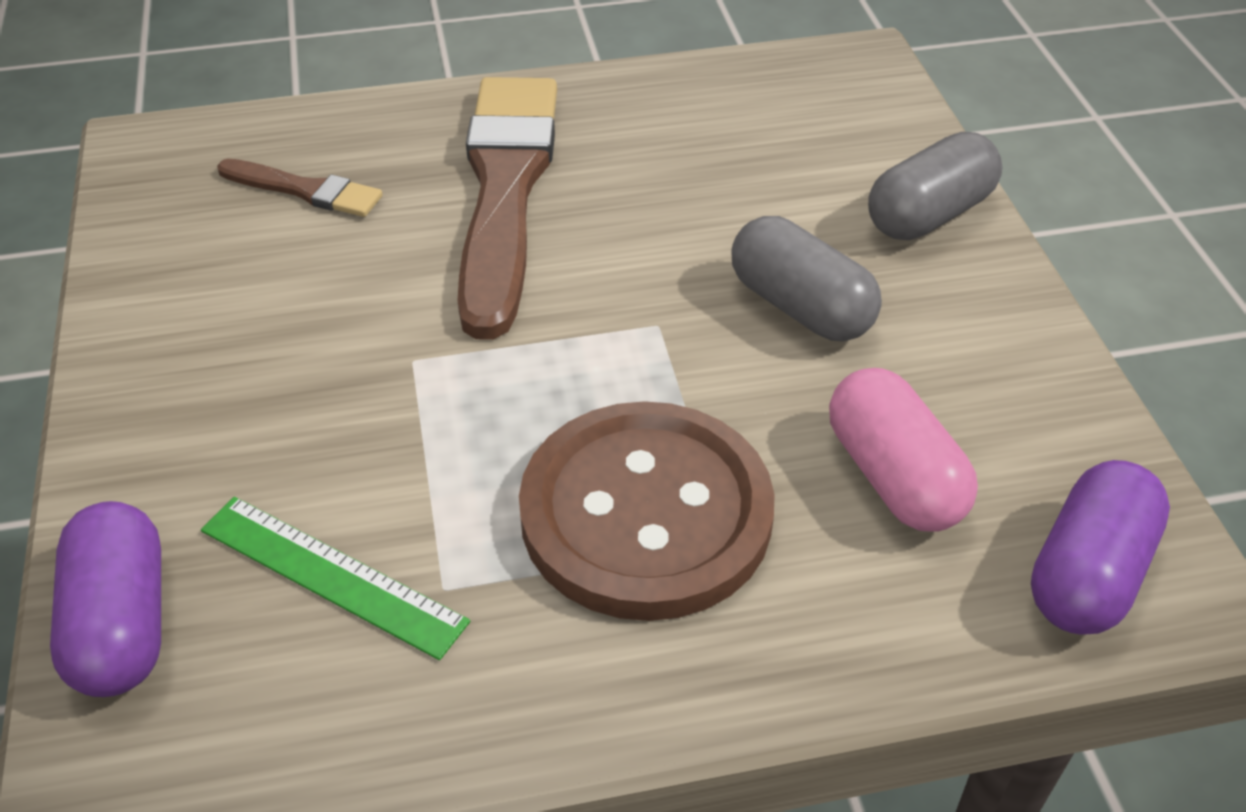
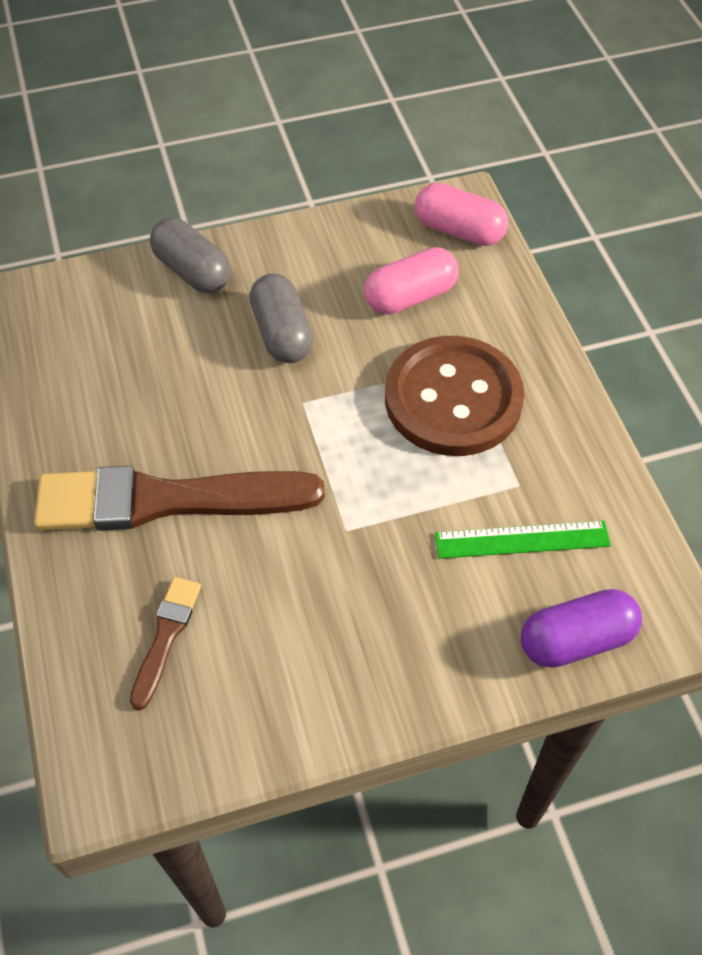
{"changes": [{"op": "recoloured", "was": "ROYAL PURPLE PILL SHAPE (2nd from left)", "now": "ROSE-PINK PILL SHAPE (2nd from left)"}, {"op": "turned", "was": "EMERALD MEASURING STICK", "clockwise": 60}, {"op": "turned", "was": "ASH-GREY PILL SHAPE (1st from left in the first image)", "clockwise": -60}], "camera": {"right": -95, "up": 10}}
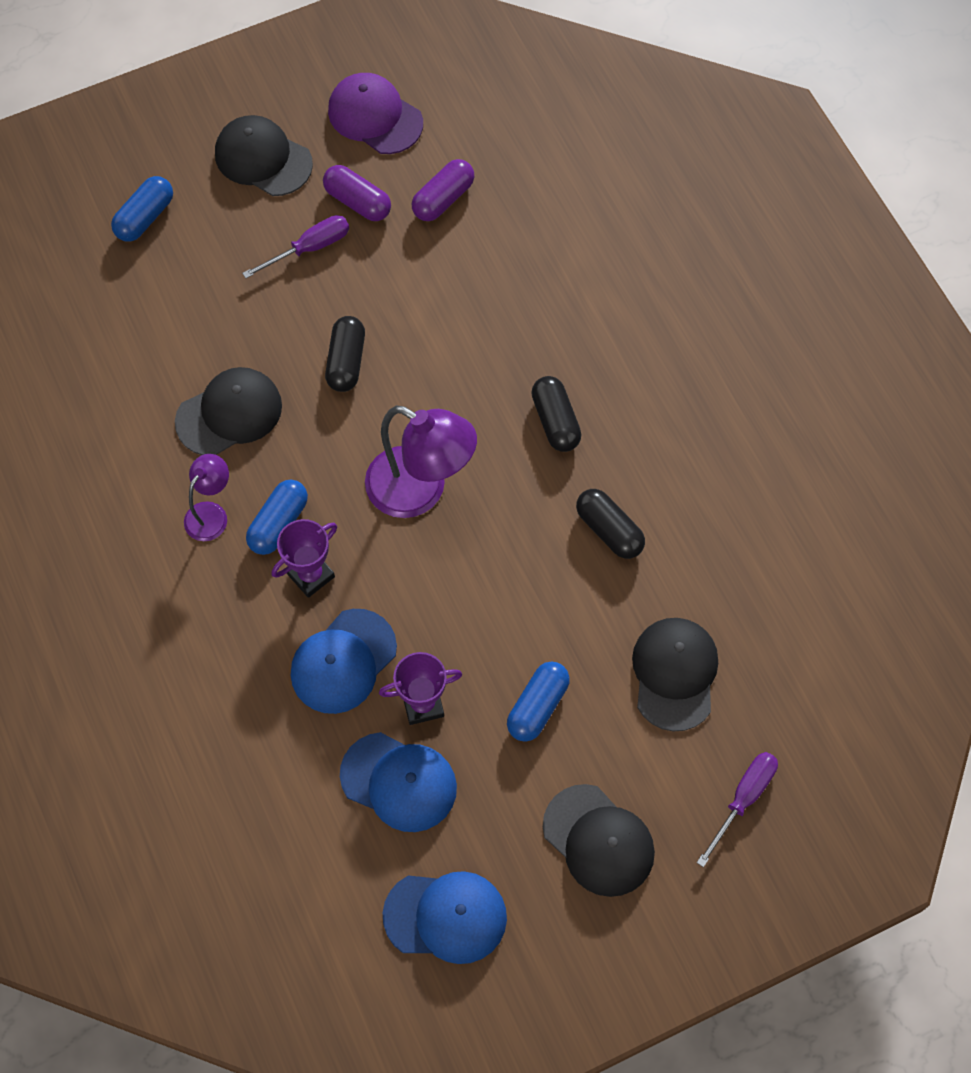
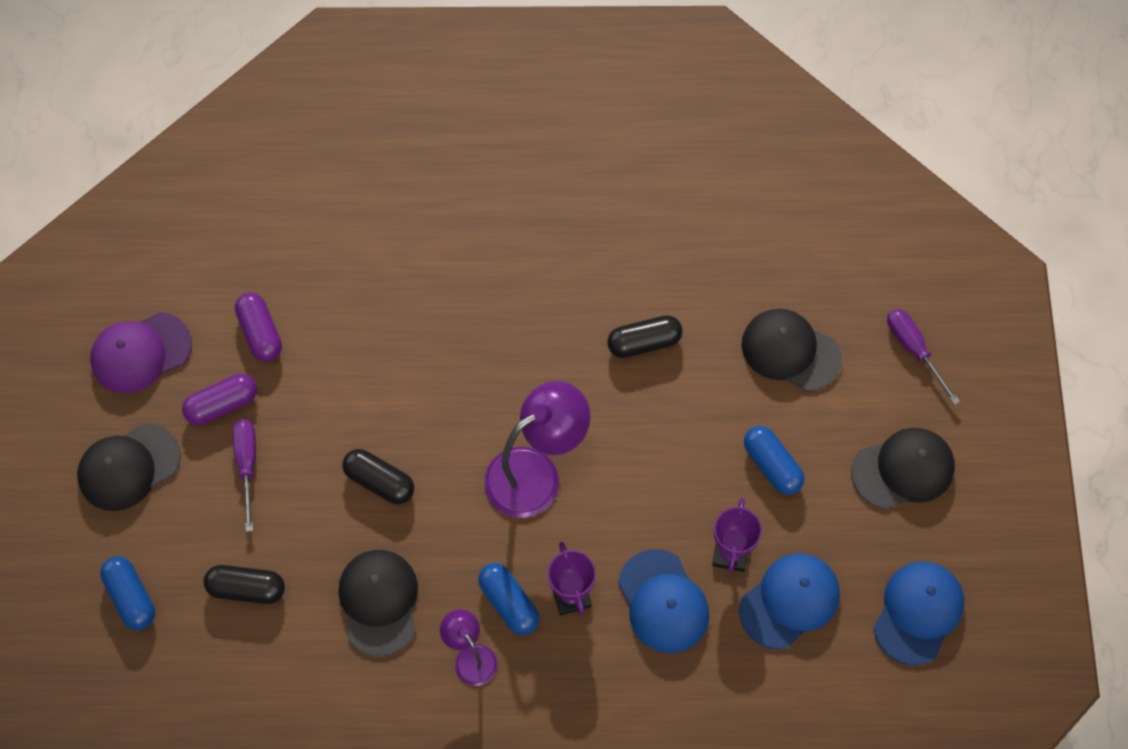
{"changes": [{"op": "moved", "was": "JET-BLACK PILL SHAPE (2nd from left in the first image)", "now": "JET-BLACK PILL SHAPE (1st from left)"}], "camera": {"right": -65, "up": 0}}
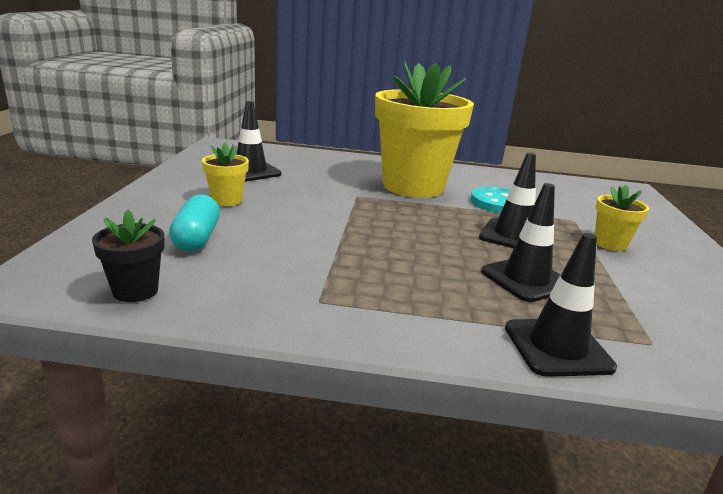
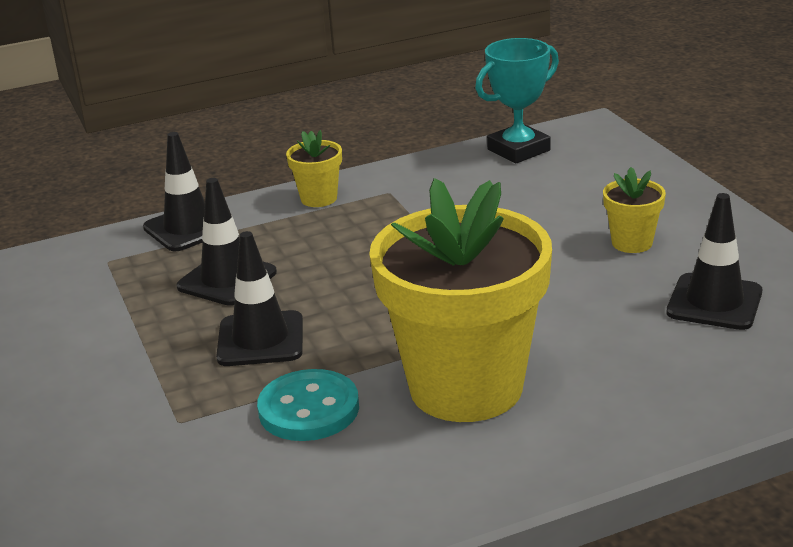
{"changes": [{"op": "removed", "was": "AQUA PILL SHAPE"}, {"op": "moved", "was": "GOLDEN POTTED PLANT (3rd from left in the first image)", "now": "GOLDEN POTTED PLANT (1st from left)"}, {"op": "replaced", "was": "JET-BLACK POTTED PLANT", "now": "AQUA AWARD CUP"}], "camera": {"right": 155, "up": 5}}
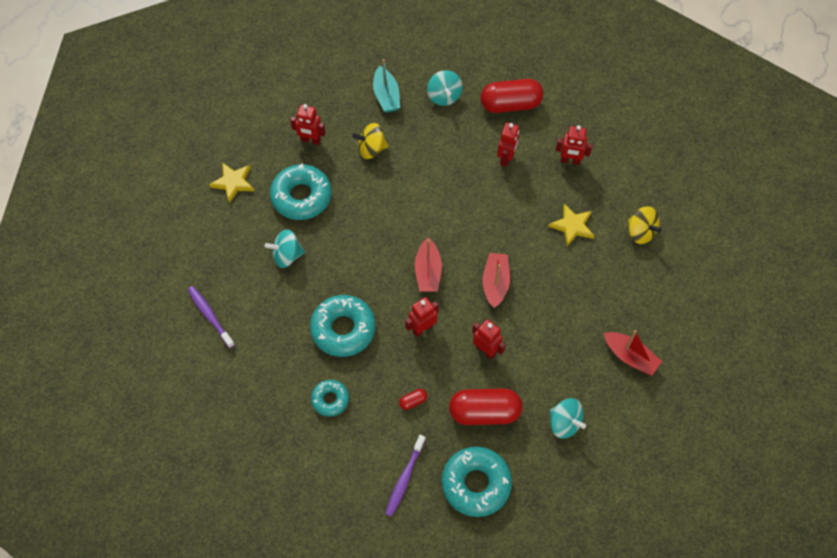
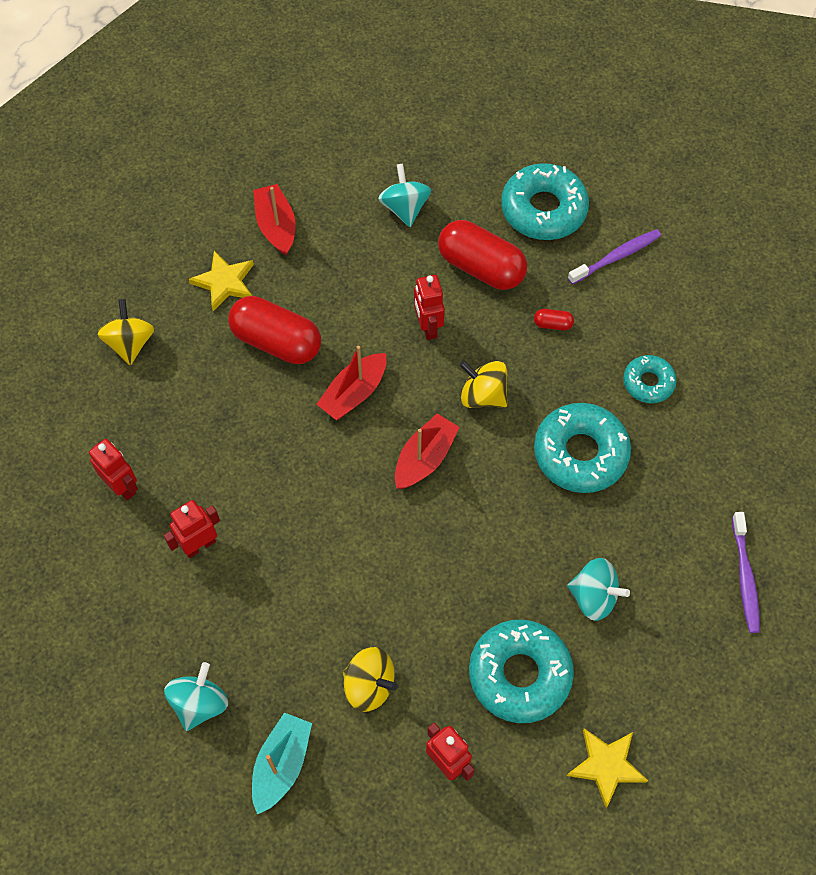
{"changes": [{"op": "moved", "was": "RED PILL SHAPE (3rd from left in the first image)", "now": "RED PILL SHAPE (1st from left)"}, {"op": "moved", "was": "GOLDEN FIVE-POINTED STAR (2nd from left in the first image)", "now": "GOLDEN FIVE-POINTED STAR (1st from left)"}, {"op": "replaced", "was": "RED ROBOT FIGURE (2nd from left)", "now": "GOLDEN TOY TOP (3rd from left)"}], "camera": {"right": -145, "up": 0}}
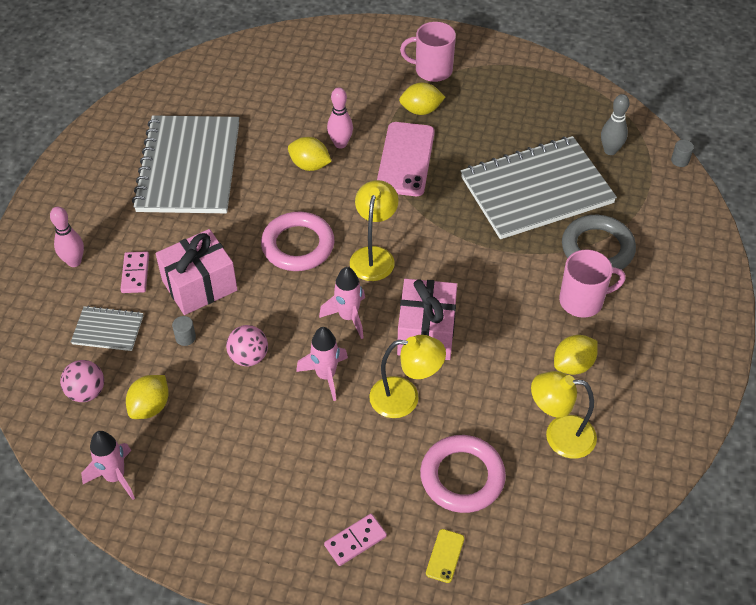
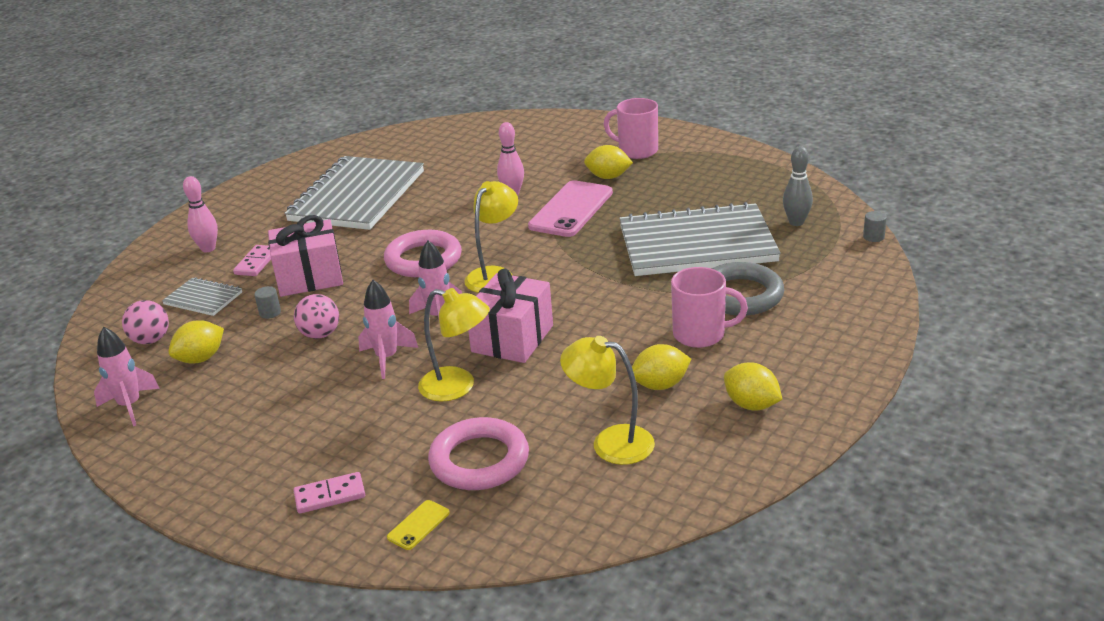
{"changes": [{"op": "moved", "was": "GOLDEN CITRUS FRUIT (2nd from left in the first image)", "now": "GOLDEN CITRUS FRUIT (4th from left)"}], "camera": {"right": 20, "up": -20}}
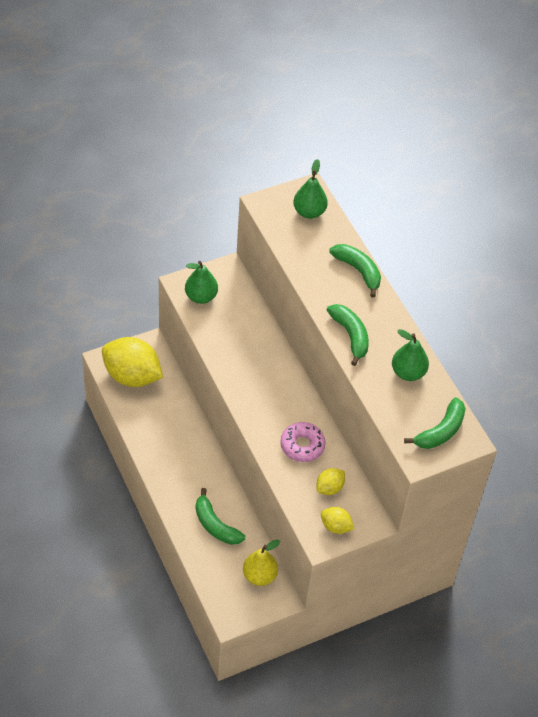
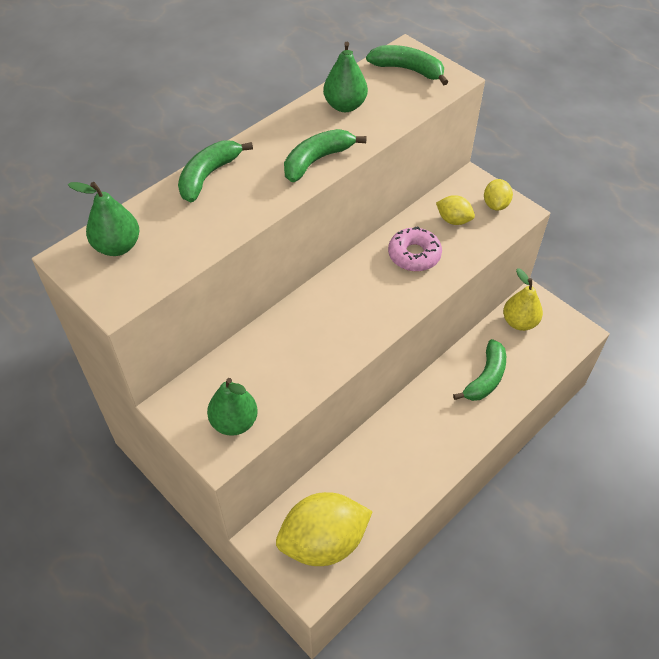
{"changes": [{"op": "turned", "was": "GOLDEN CITRUS FRUIT (1st from left)", "clockwise": 60}], "camera": {"right": -105, "up": 0}}
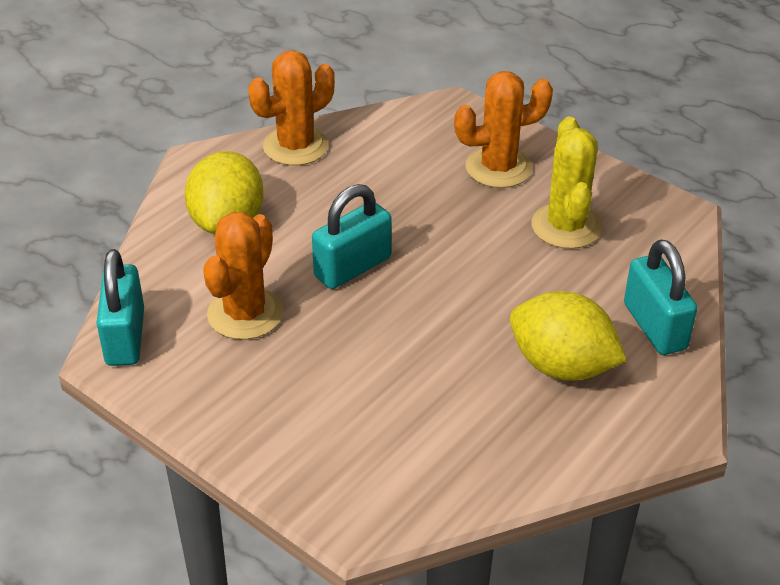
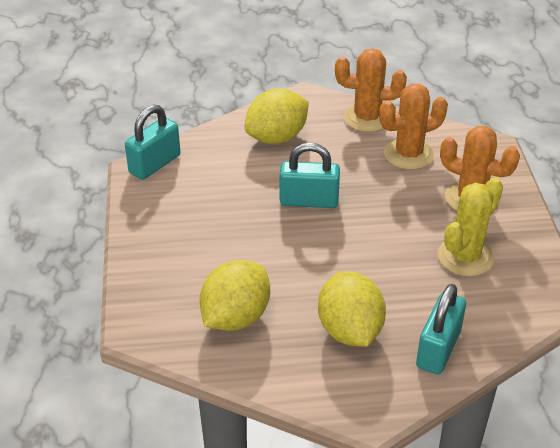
{"changes": [{"op": "added", "now": "GOLDEN CITRUS FRUIT (1st from left)"}, {"op": "moved", "was": "BRIGHT ORANGE PRICKLY PLANT (1st from left in the first image)", "now": "BRIGHT ORANGE PRICKLY PLANT (2nd from left)"}], "camera": {"right": 45, "up": 0}}
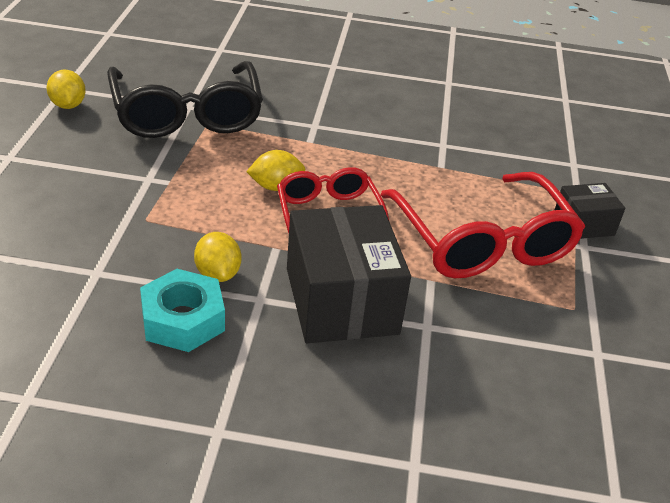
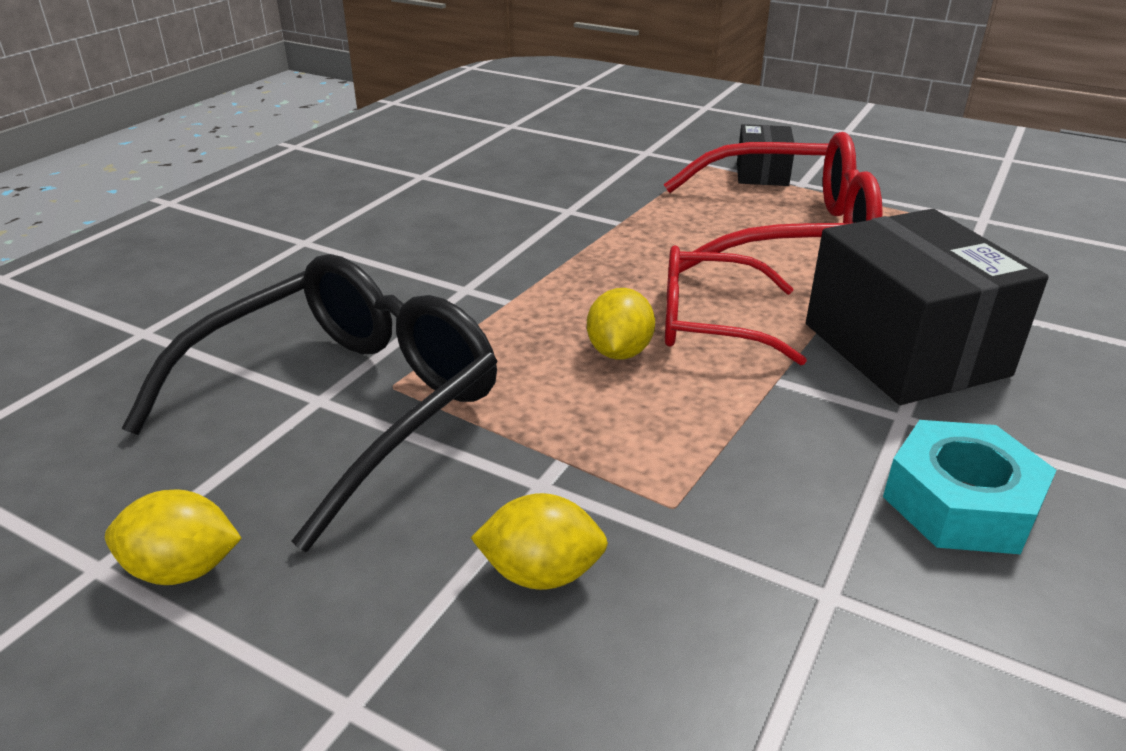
{"changes": [{"op": "moved", "was": "GOLDEN CITRUS FRUIT (2nd from left)"}, {"op": "turned", "was": "JET-BLACK SPECTACLES", "clockwise": -60}, {"op": "turned", "was": "JET-BLACK PACKAGE (1st from left in the first image)", "clockwise": 60}], "camera": {"right": -65, "up": -5}}
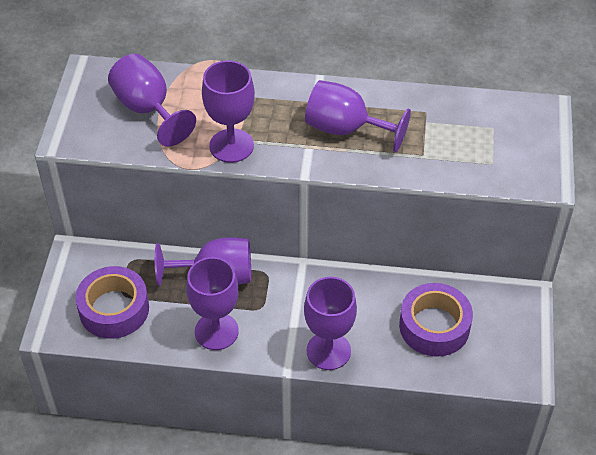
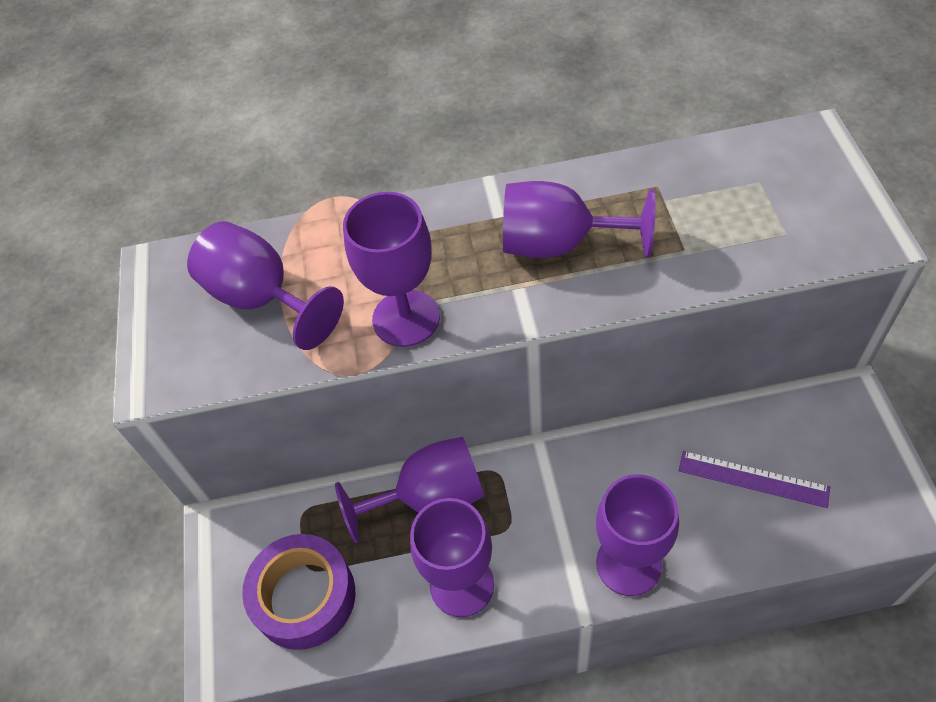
{"changes": [{"op": "replaced", "was": "ROYAL PURPLE STICKY TAPE (2nd from left)", "now": "ROYAL PURPLE MEASURING STICK"}], "camera": {"right": -10, "up": 5}}
